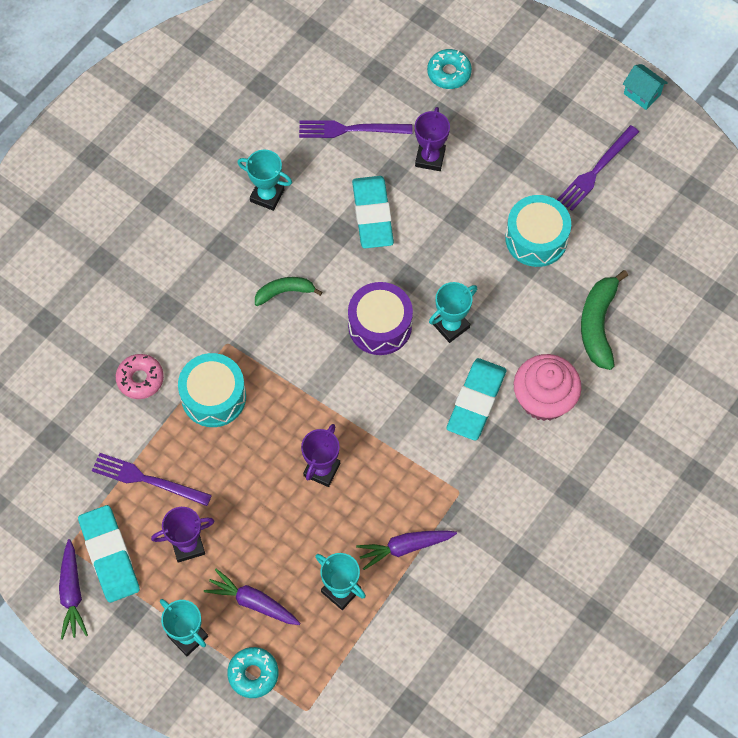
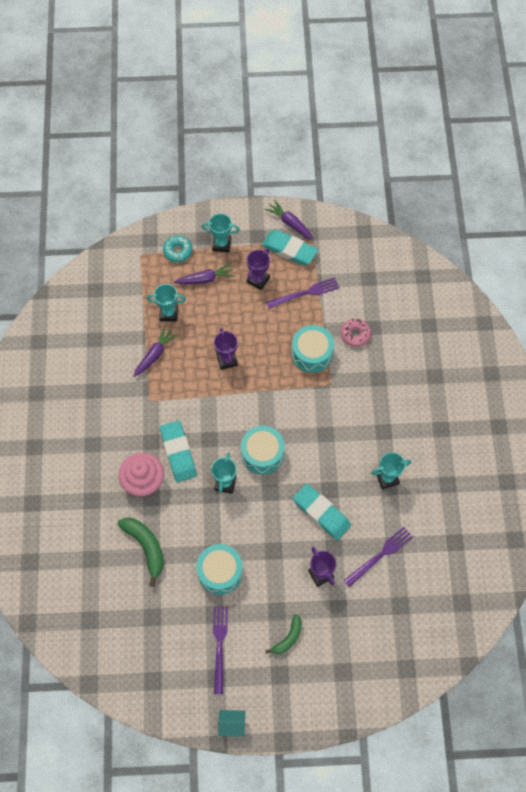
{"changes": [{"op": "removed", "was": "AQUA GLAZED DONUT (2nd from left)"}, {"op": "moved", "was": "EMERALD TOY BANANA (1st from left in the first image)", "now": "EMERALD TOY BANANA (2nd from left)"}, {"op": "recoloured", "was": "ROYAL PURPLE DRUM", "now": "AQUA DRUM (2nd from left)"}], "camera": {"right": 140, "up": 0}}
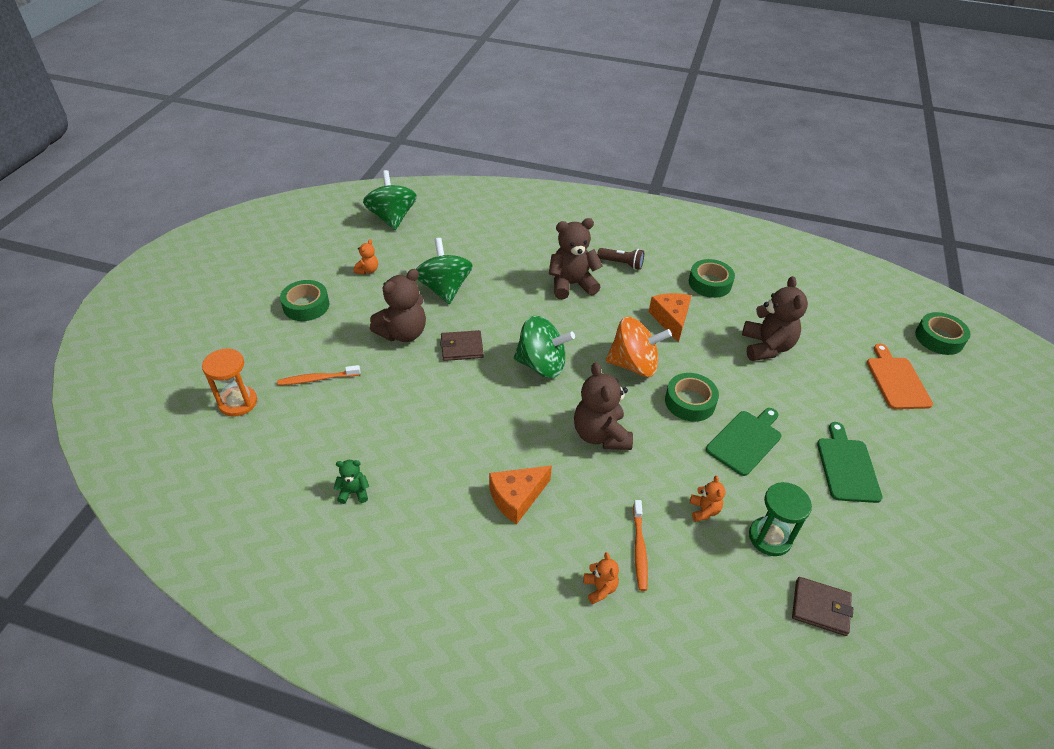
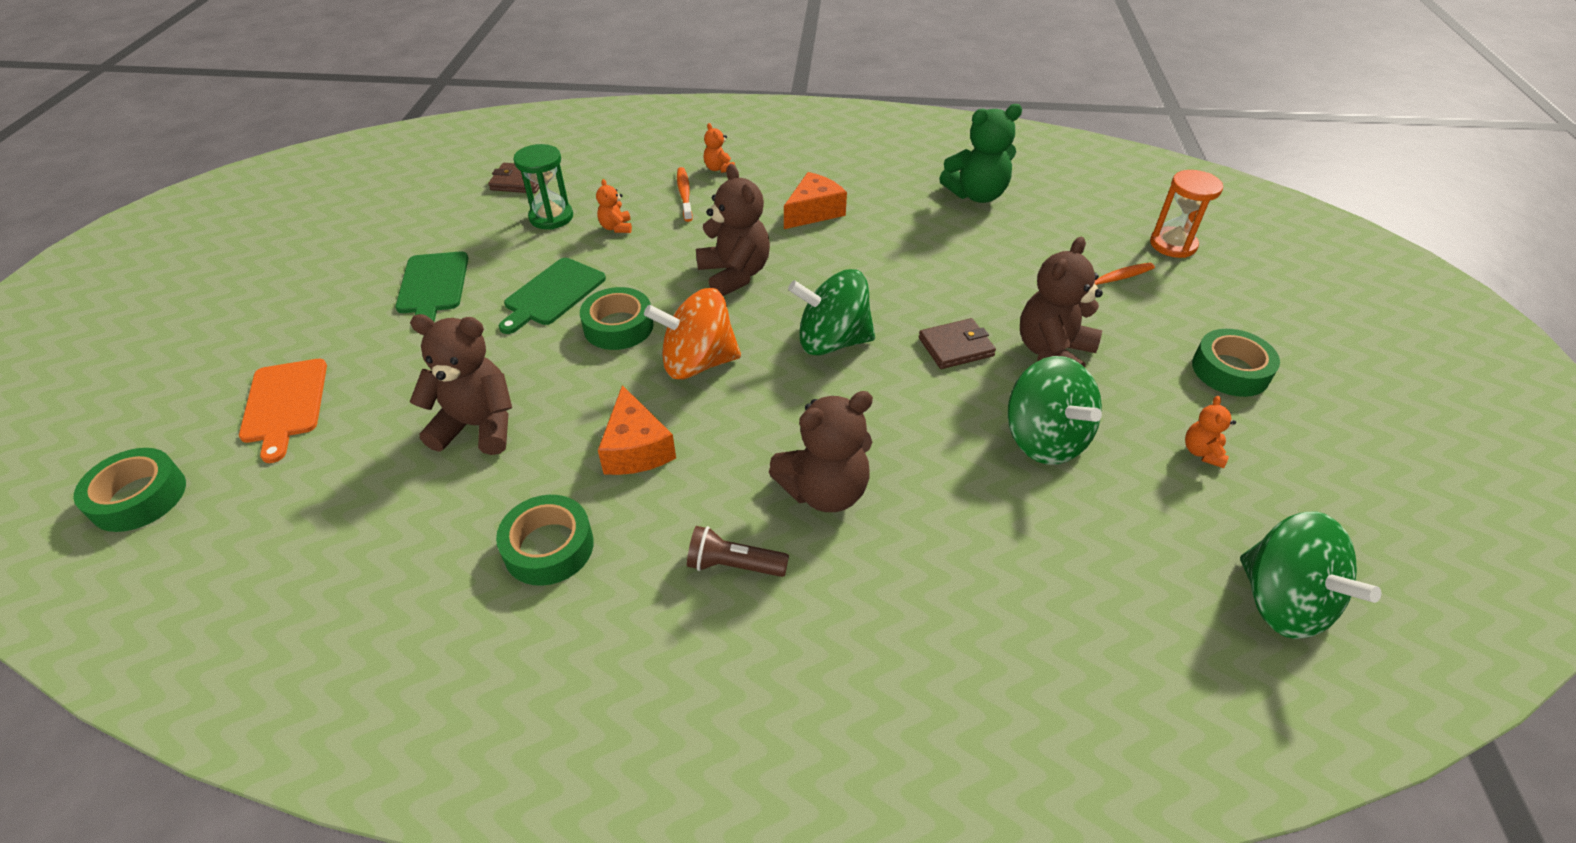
{"changes": [{"op": "turned", "was": "DARK BROWN STUFFED BEAR (4th from left in the first image)", "clockwise": 105}, {"op": "resized", "was": "EMERALD STUFFED BEAR", "ratio": 2.06}], "camera": {"right": 170, "up": 0}}
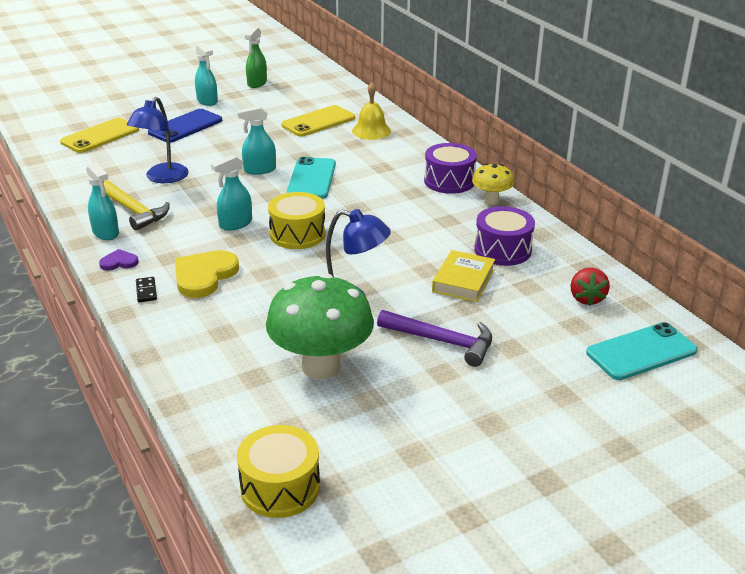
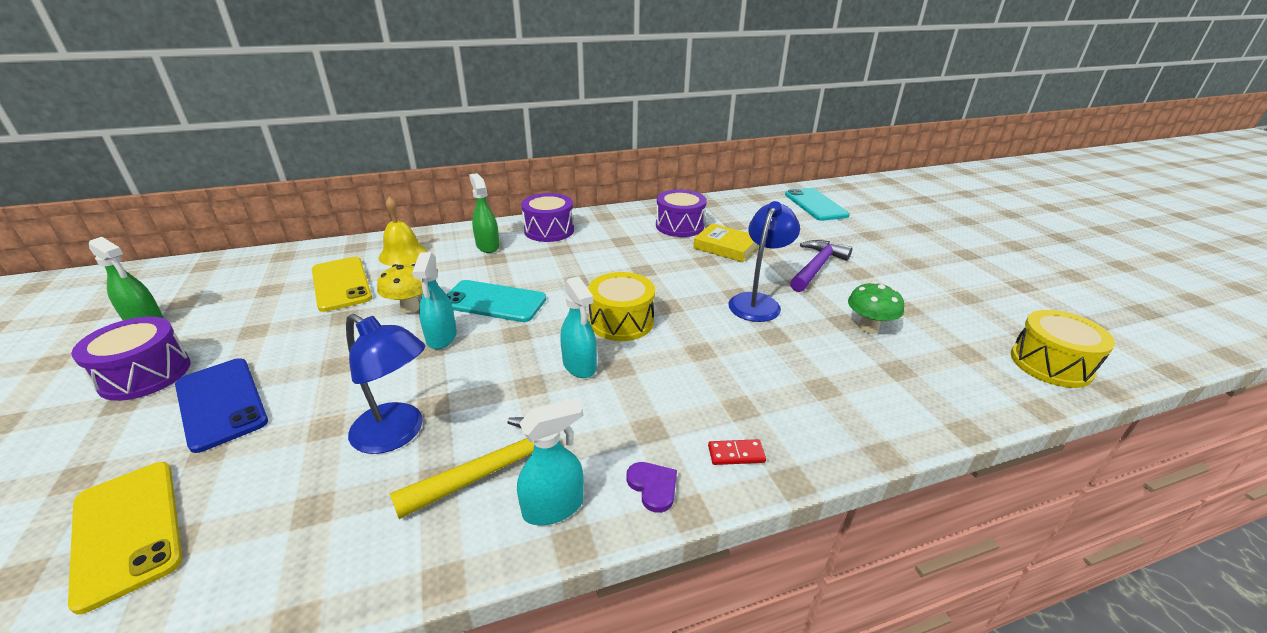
{"changes": [{"op": "removed", "was": "GOLDEN HEART"}, {"op": "removed", "was": "RED BERRY"}, {"op": "added", "now": "EMERALD SPRAY CLEANER (2nd from left)"}, {"op": "moved", "was": "GOLDEN MUSHROOM"}, {"op": "replaced", "was": "AQUA SPRAY CLEANER (2nd from left)", "now": "ROYAL PURPLE DRUM (1st from left)"}, {"op": "recoloured", "was": "JET-BLACK DOMINO TILE", "now": "RED DOMINO TILE"}, {"op": "turned", "was": "ROYAL PURPLE HEART", "clockwise": 150}, {"op": "resized", "was": "EMERALD MUSHROOM", "ratio": 0.52}], "camera": {"right": -80, "up": 0}}
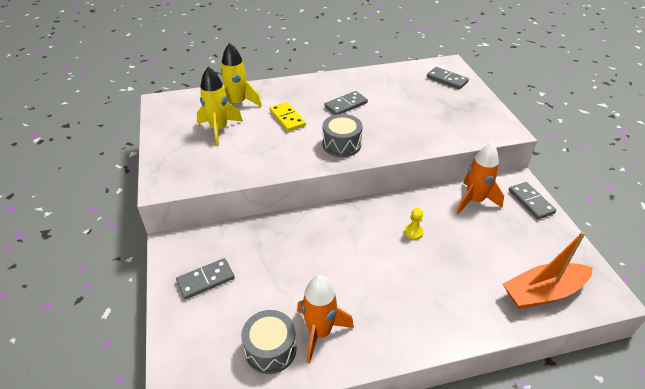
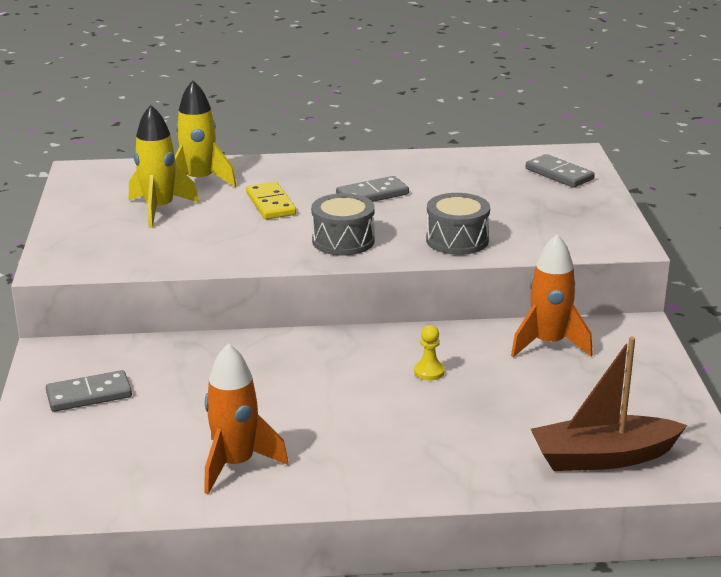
{"changes": [{"op": "removed", "was": "ASH-GREY DOMINO TILE (4th from left)"}, {"op": "moved", "was": "ASH-GREY DRUM (1st from left in the first image)", "now": "ASH-GREY DRUM (2nd from left)"}, {"op": "recoloured", "was": "BRIGHT ORANGE TOY BOAT", "now": "DARK BROWN TOY BOAT"}], "camera": {"right": 10, "up": -15}}
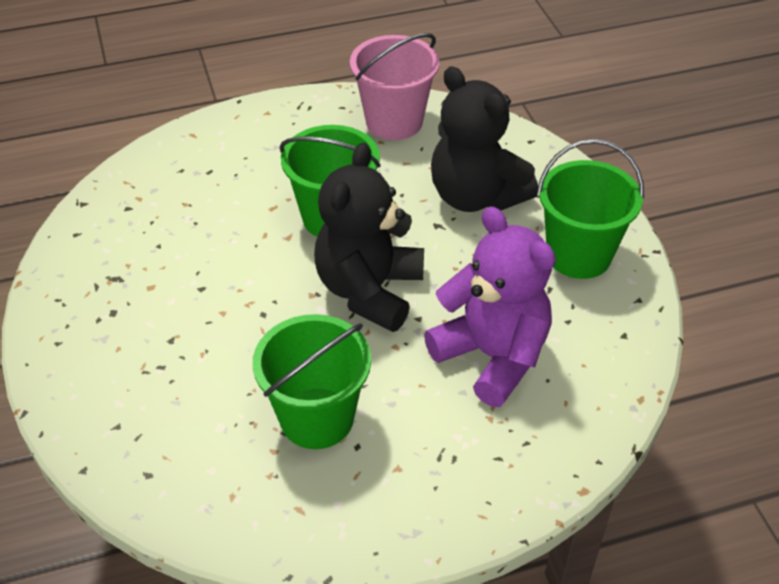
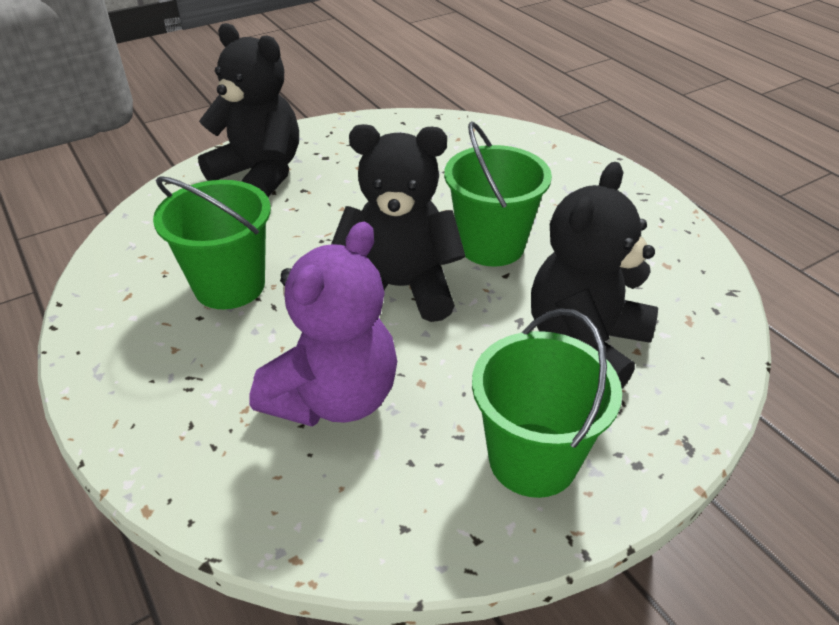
{"changes": [{"op": "removed", "was": "ROSE-PINK BUCKET"}, {"op": "added", "now": "JET-BLACK STUFFED BEAR (1st from left)"}], "camera": {"right": 75, "up": -5}}
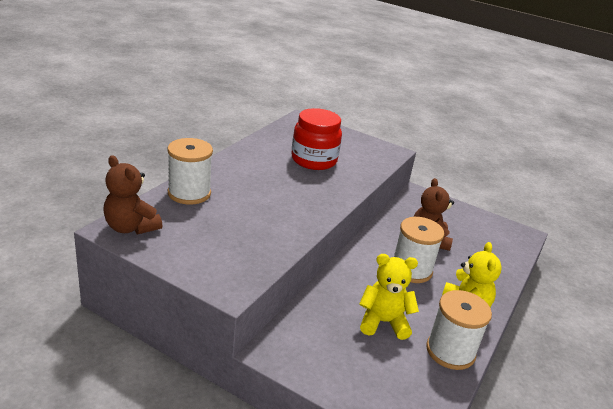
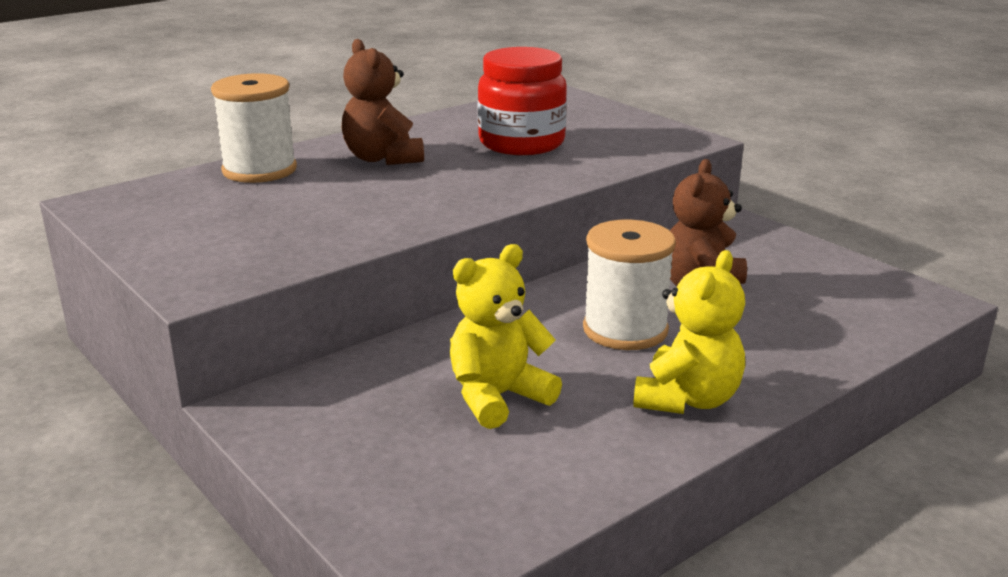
{"changes": [{"op": "removed", "was": "SNOW-WHITE SPOOL (3rd from left)"}, {"op": "moved", "was": "DARK BROWN STUFFED BEAR (1st from left)"}, {"op": "turned", "was": "GOLDEN STUFFED BEAR (1st from left)", "clockwise": -60}], "camera": {"right": 25, "up": -5}}
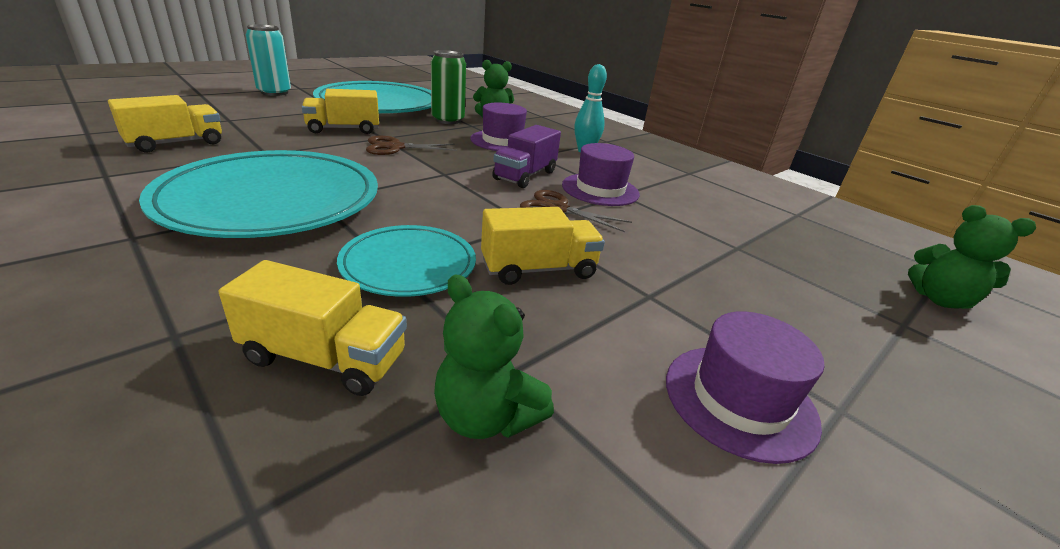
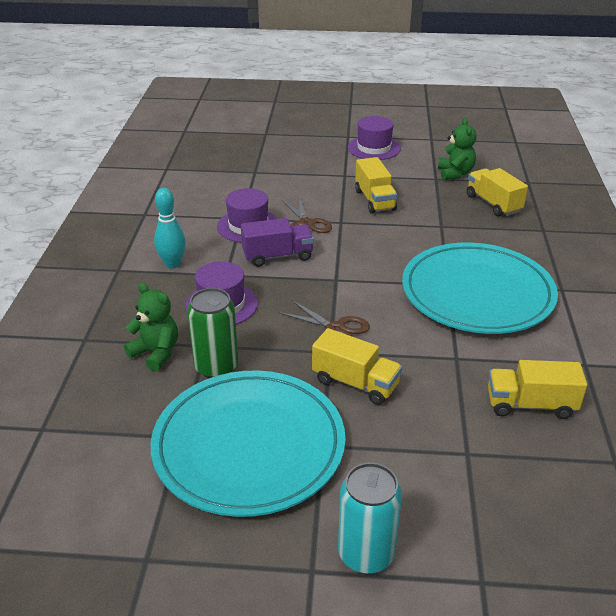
{"changes": [{"op": "removed", "was": "AQUA PLATE (3rd from left)"}, {"op": "removed", "was": "EMERALD STUFFED BEAR (3rd from left)"}, {"op": "turned", "was": "GOLDEN TOY TRUCK (4th from left in the first image)", "clockwise": -135}], "camera": {"right": -130, "up": 5}}
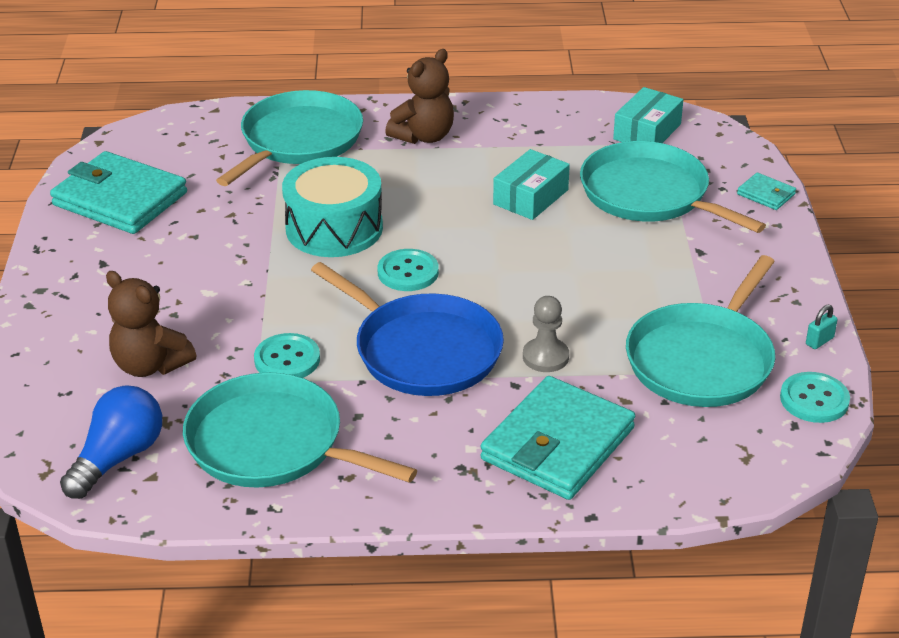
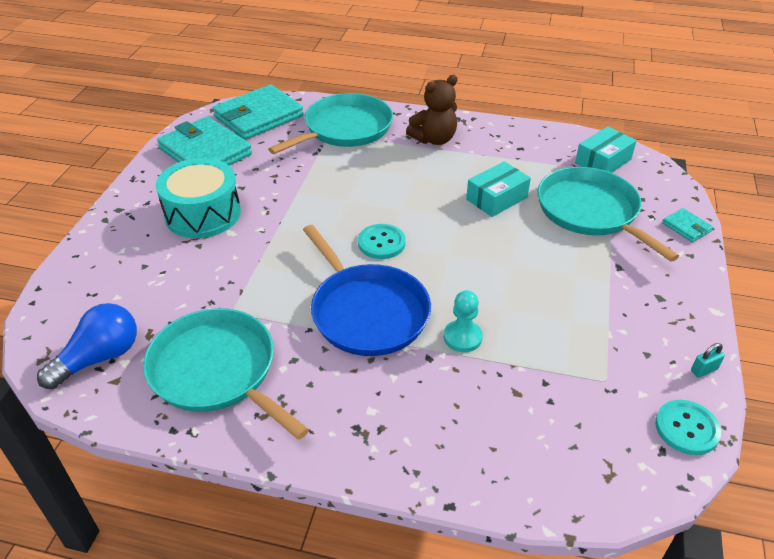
{"changes": [{"op": "removed", "was": "DARK BROWN STUFFED BEAR (1st from left)"}, {"op": "removed", "was": "AQUA BUTTON (1st from left)"}, {"op": "removed", "was": "AQUA SKILLET (4th from left)"}, {"op": "moved", "was": "AQUA DRUM"}, {"op": "moved", "was": "AQUA BILLFOLD (2nd from left)"}, {"op": "recoloured", "was": "ASH-GREY PAWN", "now": "AQUA PAWN"}], "camera": {"right": 15, "up": 5}}
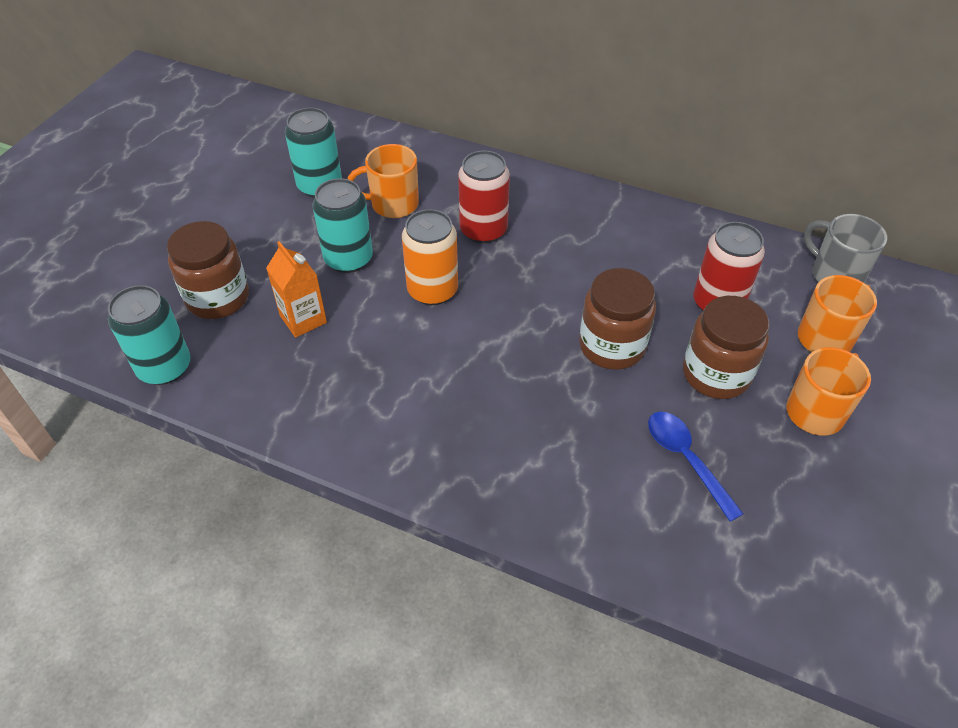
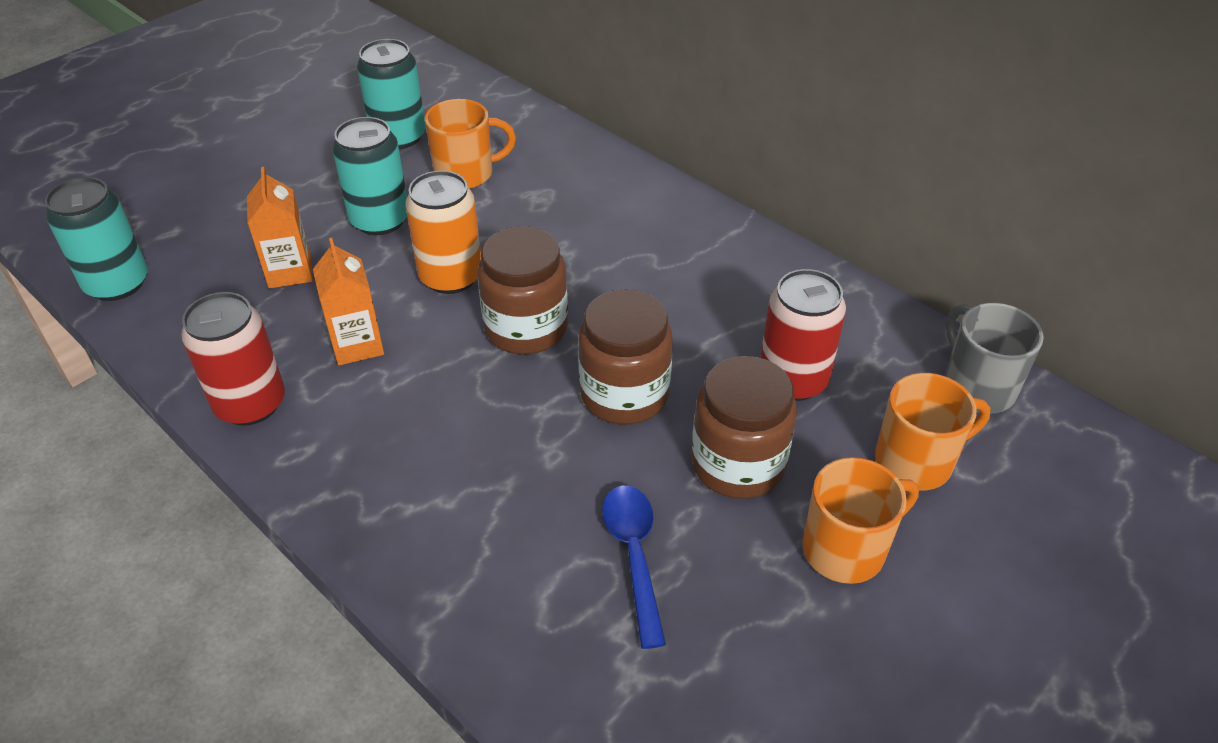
{"changes": [{"op": "added", "now": "BRIGHT ORANGE MILK CARTON (2nd from left)"}, {"op": "moved", "was": "DARK BROWN JAR (1st from left)"}, {"op": "moved", "was": "RED SODA CAN (1st from left)"}, {"op": "turned", "was": "BRIGHT ORANGE COFFEE MUG (1st from left)", "clockwise": 150}], "camera": {"right": 20, "up": -5}}
